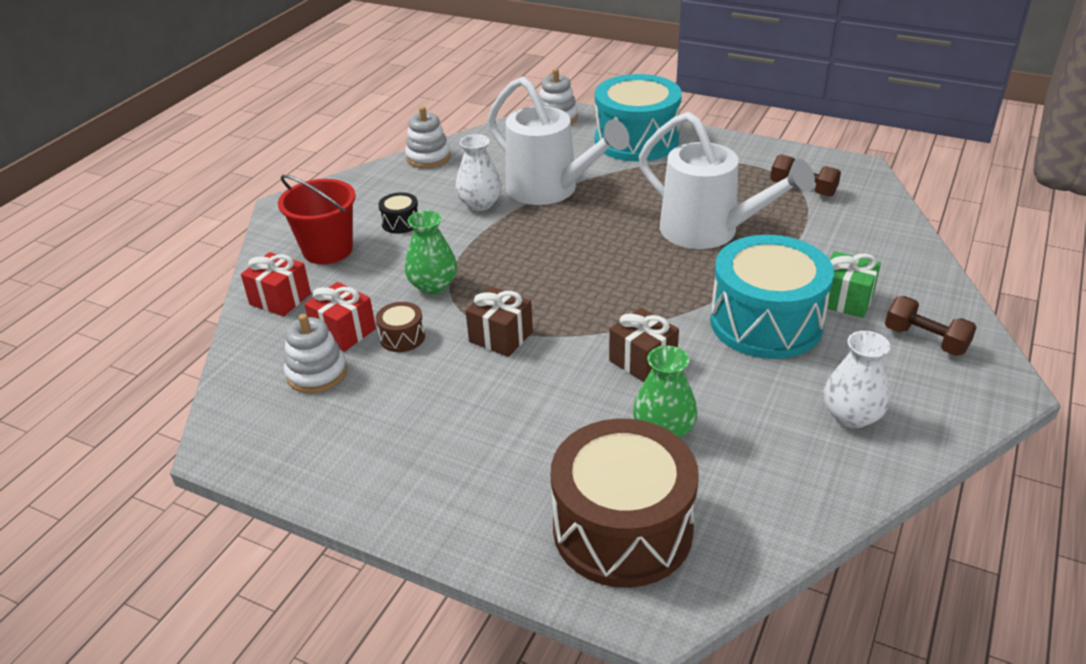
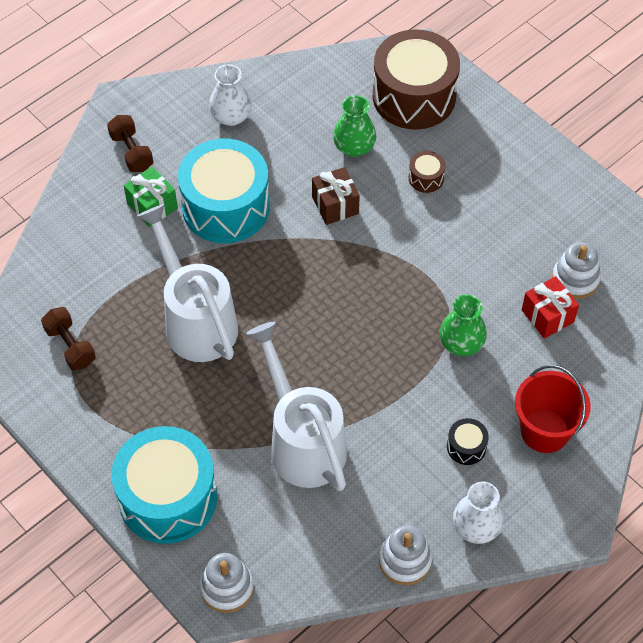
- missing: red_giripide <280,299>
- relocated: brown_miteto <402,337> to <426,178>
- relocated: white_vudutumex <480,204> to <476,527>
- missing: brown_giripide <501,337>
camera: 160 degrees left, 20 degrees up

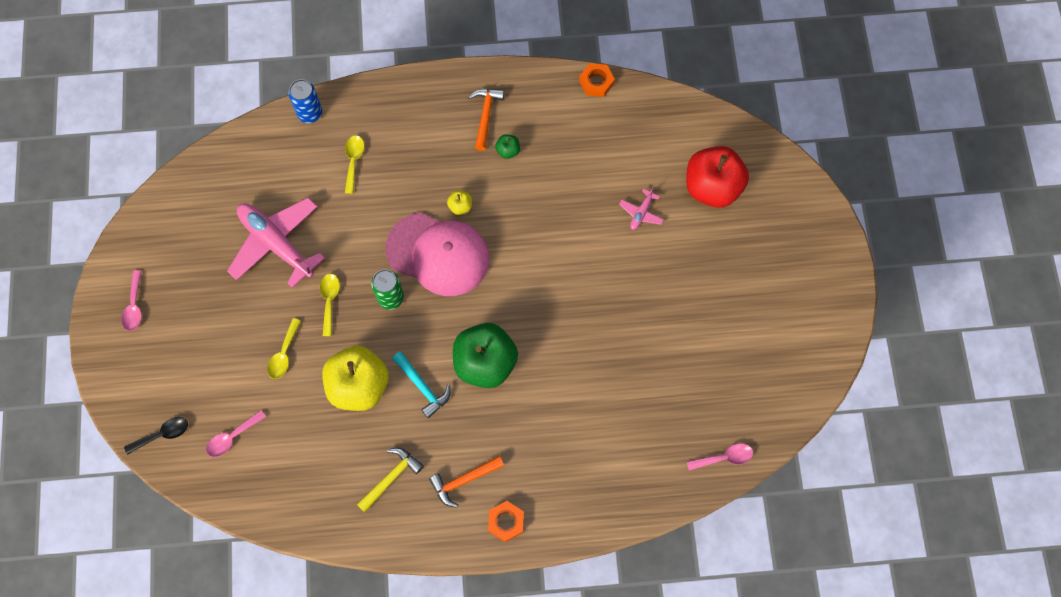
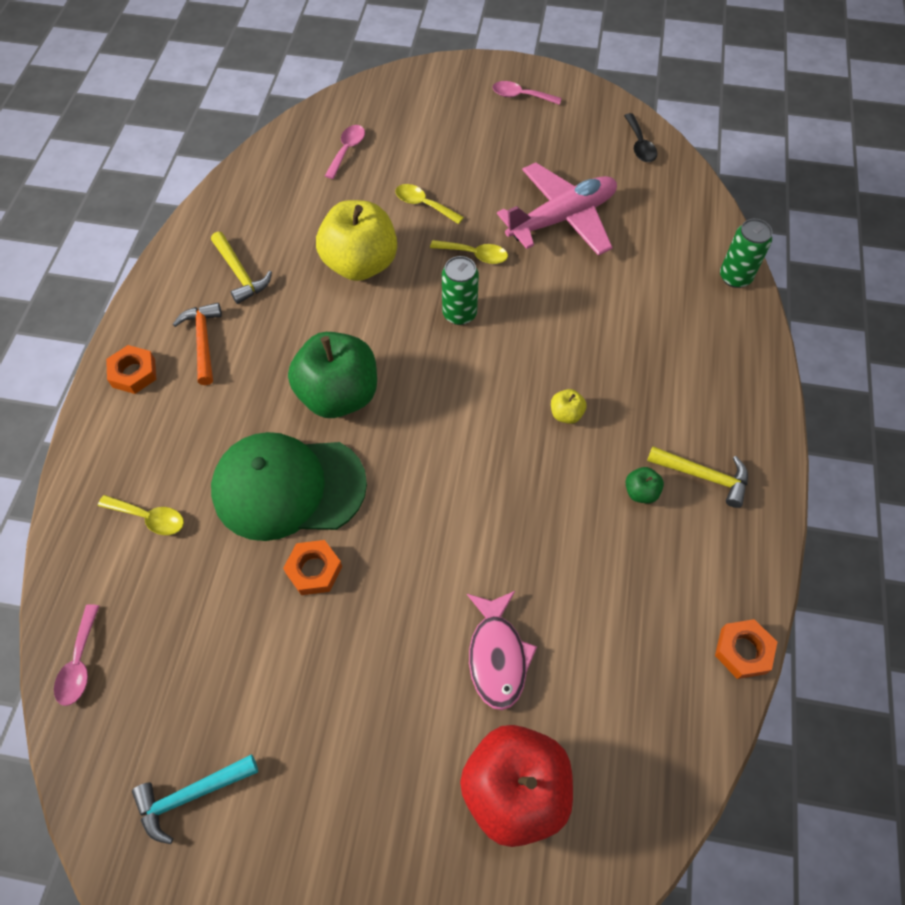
- relocated: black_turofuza <162,434> to <639,145>
- spun: pink_turofuza <232,437> = <347,150> 45 degrees clockwise
- colour: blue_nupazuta <310,113> to green_nupazuta <735,277>
- relocated: yellow_turofuza <353,161> to <149,518>
- missing: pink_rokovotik <438,254>
- relocated: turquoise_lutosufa <422,387> to <191,795>
- colour: orange_lutosufa <485,116> to yellow_lutosufa <703,476>
- exchanged: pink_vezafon <641,213> to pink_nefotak <497,656>
- appeared: green_rokovotik <288,487>
- appeared: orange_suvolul <314,570>
camera: 105 degrees right, 10 degrees down

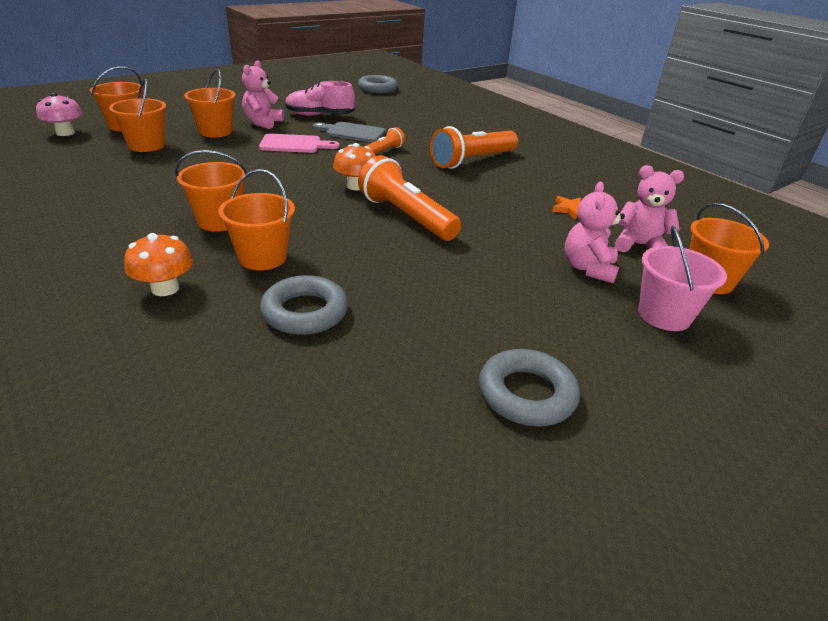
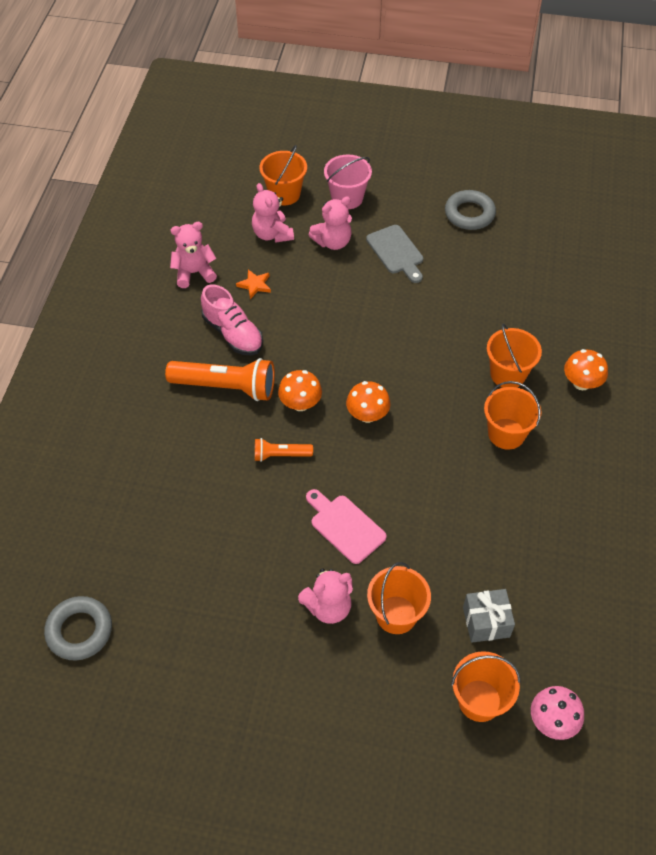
- exchanged: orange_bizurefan <146,145> to grey_giripide <486,622>
- missing: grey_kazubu <305,312>
- relocated: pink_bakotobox <319,115> to <233,334>
- relocated: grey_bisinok <352,132> to <396,252>
- missing: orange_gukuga <406,216>
- appeared: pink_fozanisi <194,273>
- appeared: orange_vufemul <300,403>
camera: 130 degrees left, 20 degrees up

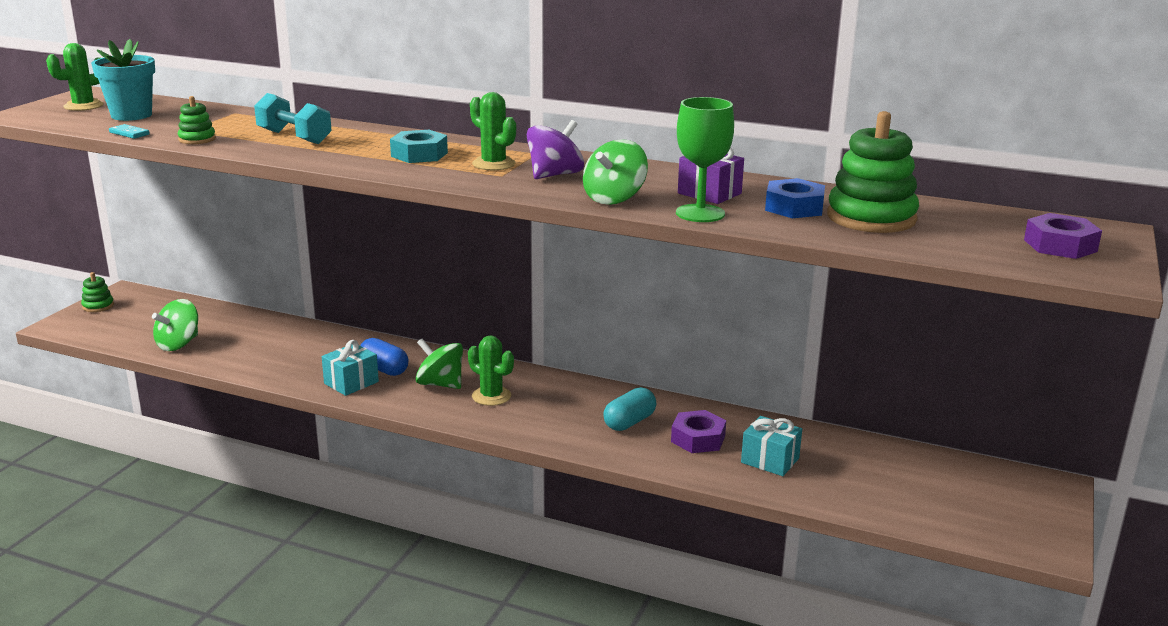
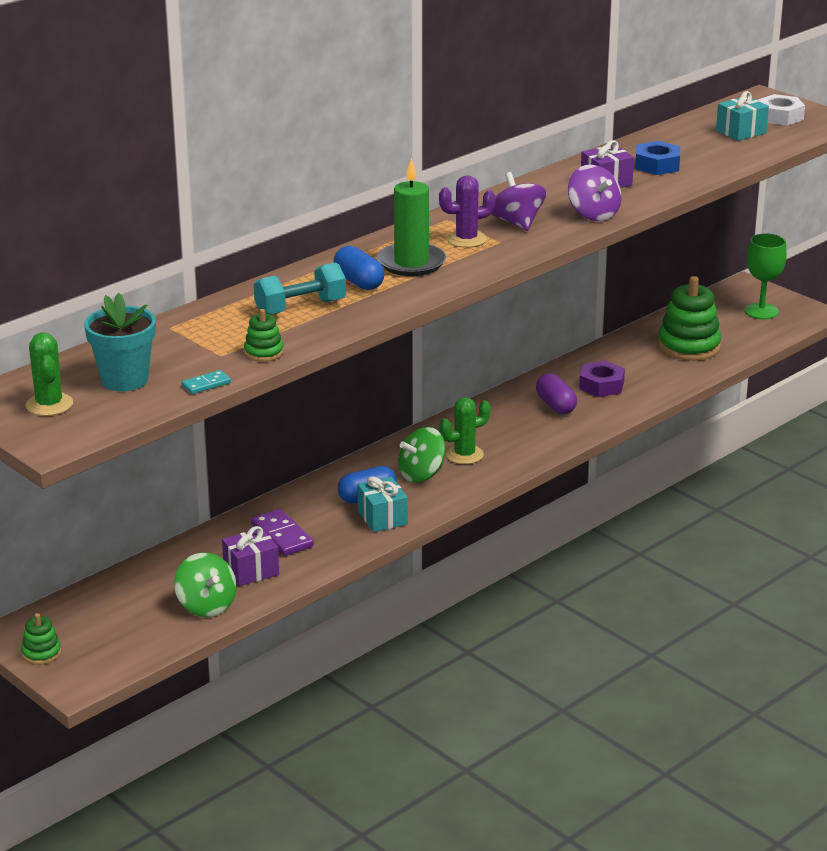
- exchanged: turquoise_suvolul <419,154> to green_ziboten <411,263>
- colour: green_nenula <493,164> to purple_nenula <466,239>
- colour: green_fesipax <614,198> to purple_fesipax <593,214>
- colour: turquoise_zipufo <629,422> to purple_zipufo <555,405>
- relocated: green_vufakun <700,213> to <761,311>
- relocated: turquoise_giripide <770,460> to <741,132>
- relocated: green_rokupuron <871,218> to <689,346>
- colour: purple_suvolul <1060,245> to white_suvolul <780,117>
- appeared: purple_giripide <251,571>
- appeared: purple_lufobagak <282,536>
- appeared: blue_zipufo <359,282>
camera: 65 degrees left, 5 degrees up

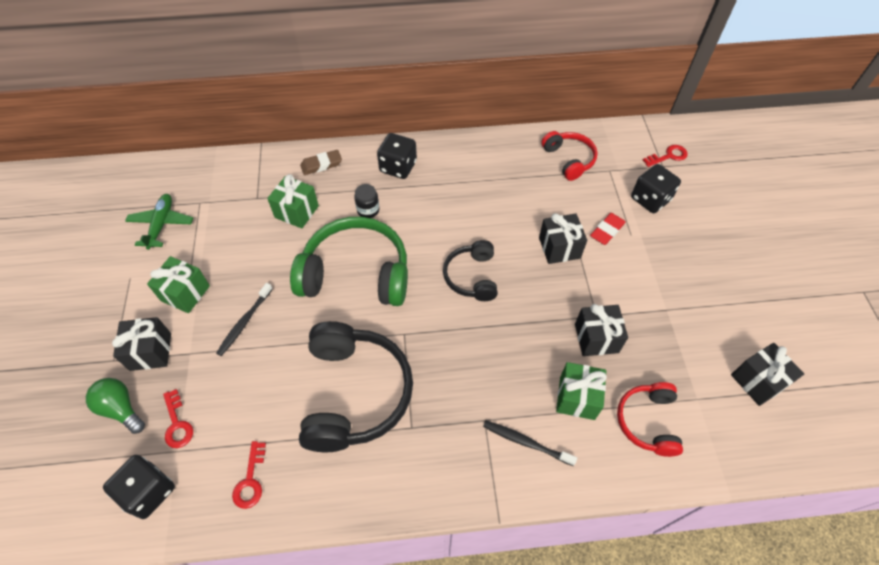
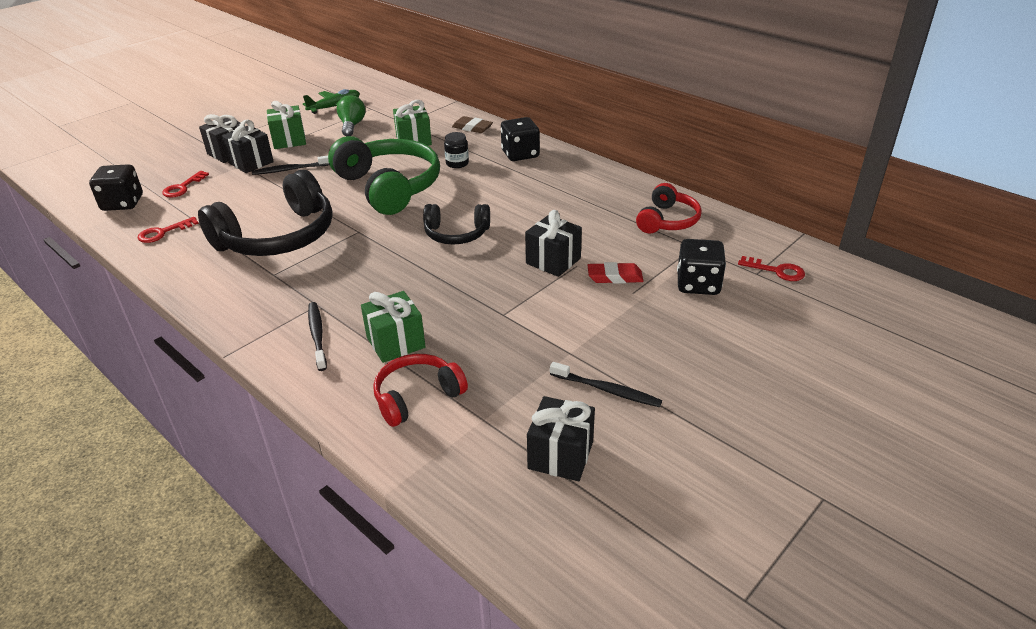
- relocated: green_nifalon <121,409> to <352,126>
- spun: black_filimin <471,277> = <456,234> 135 degrees counterclockwise
- relocated: black_giripide <596,338> to <251,162>
- appeared: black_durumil <607,390>
camera: 50 degrees right, 20 degrees down

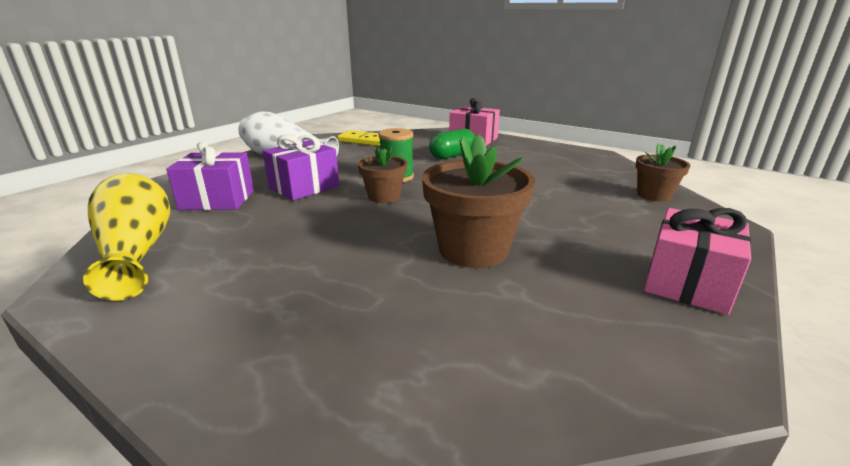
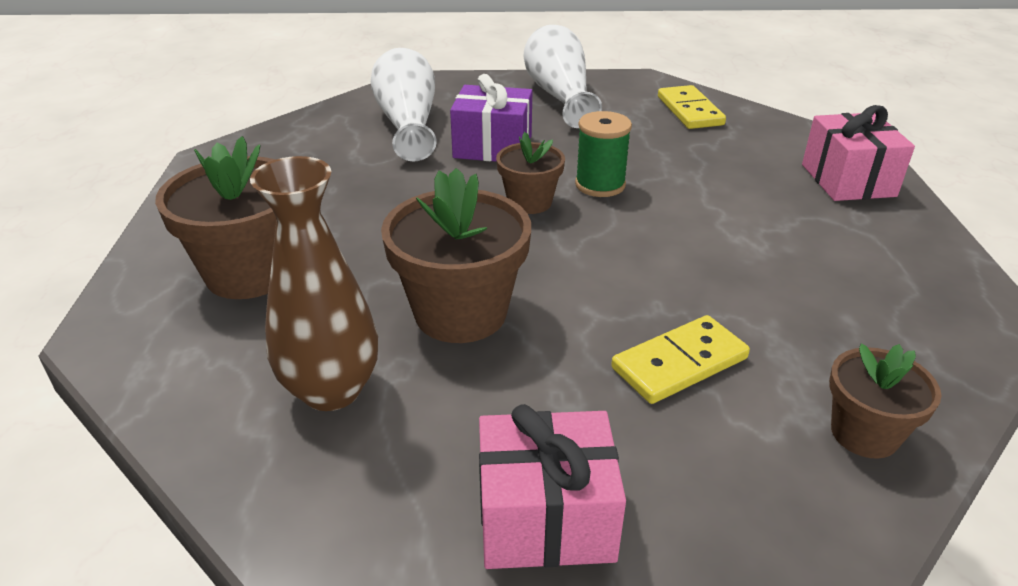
- missing: yellow_vudutumex <137,252>
- exchanged: purple_giripide <217,200> to white_vudutumex <408,123>
- missing: green_zipufo <452,156>
- appeared: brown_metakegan <250,273>
- appeared: brown_vudutumex <331,390>
- appeared: yellow_lufobagak <679,363>
camera: 55 degrees right, 10 degrees up

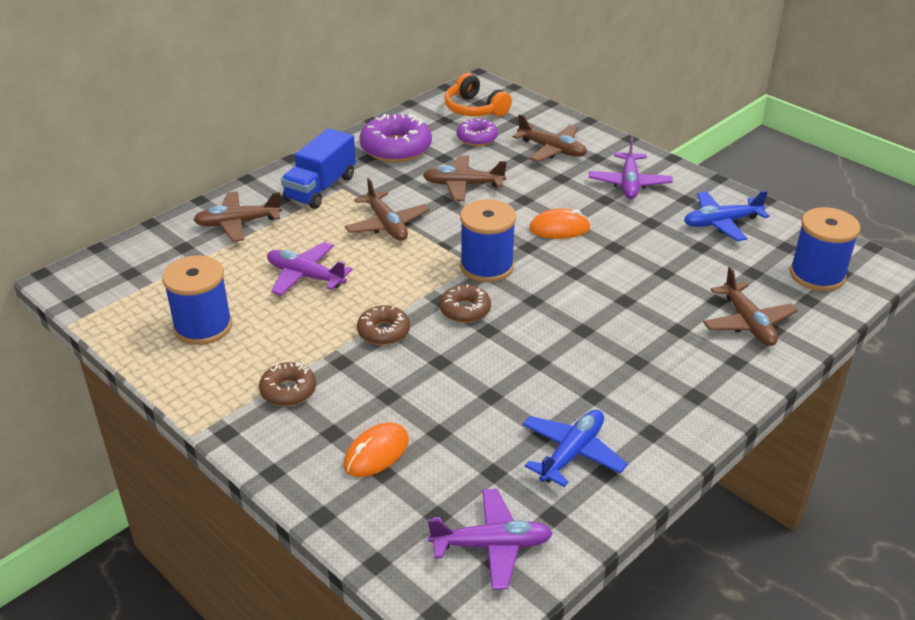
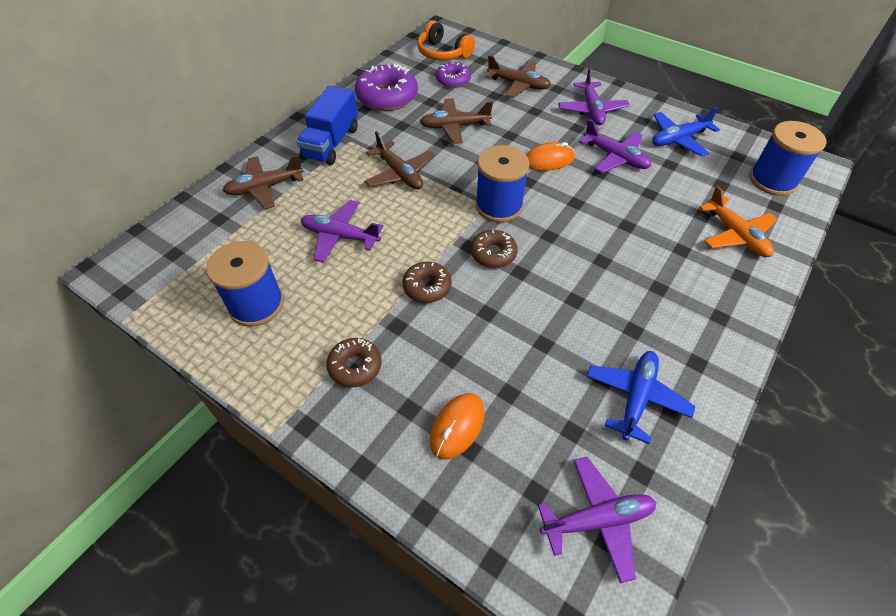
- colour: brown_vezafon <747,323> to orange_vezafon <735,235>
- appeared: purple_vezafon <615,157>
camera: 10 degrees left, 15 degrees up

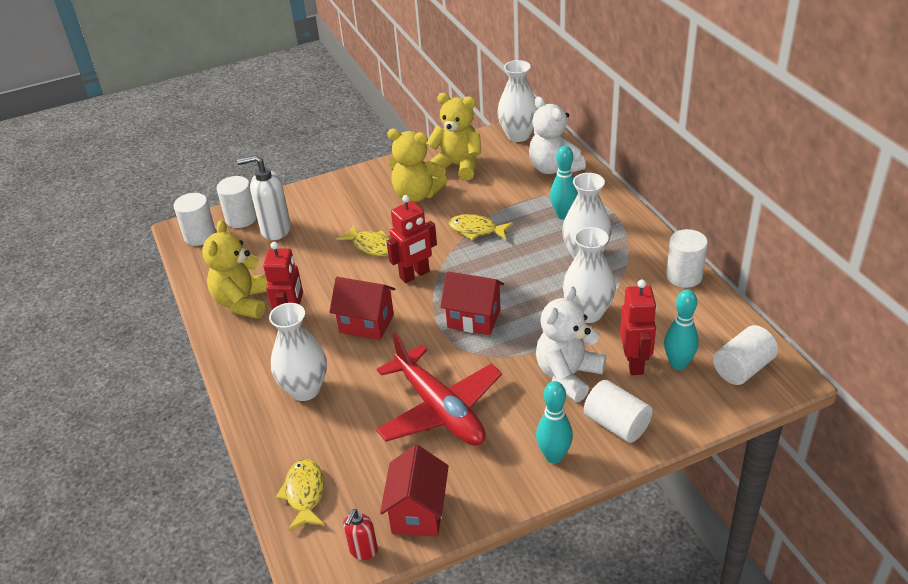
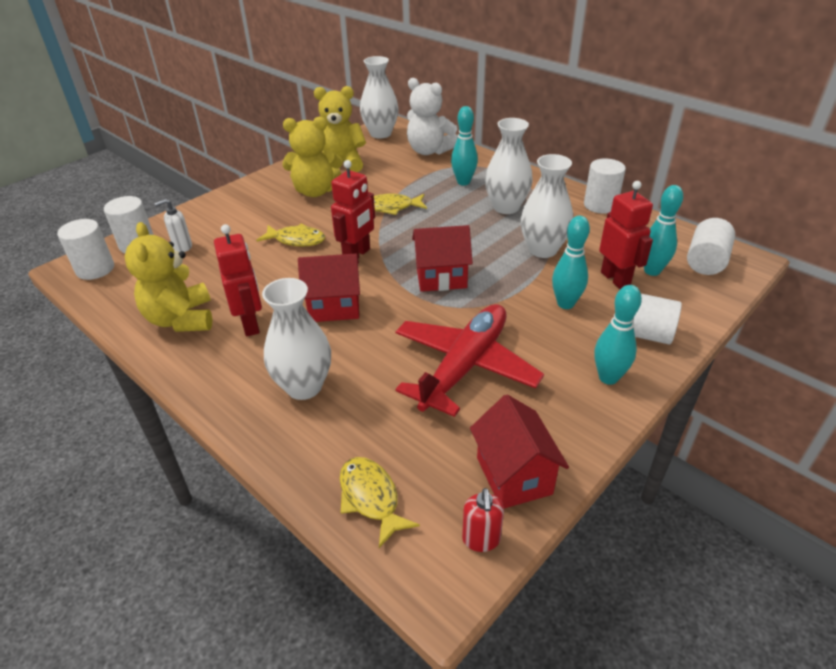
- size: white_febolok <275,230> = <182,247> x0.56
- spun: red_vezafon <440,409> = <465,366> 90 degrees counterclockwise
- exchanged: white_fozanisi <568,375> to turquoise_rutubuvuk <565,304>
camera: 25 degrees left, 0 degrees up

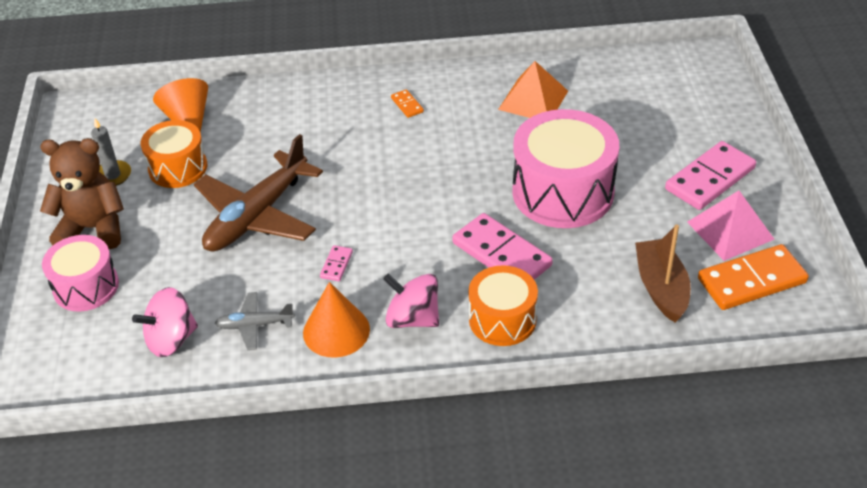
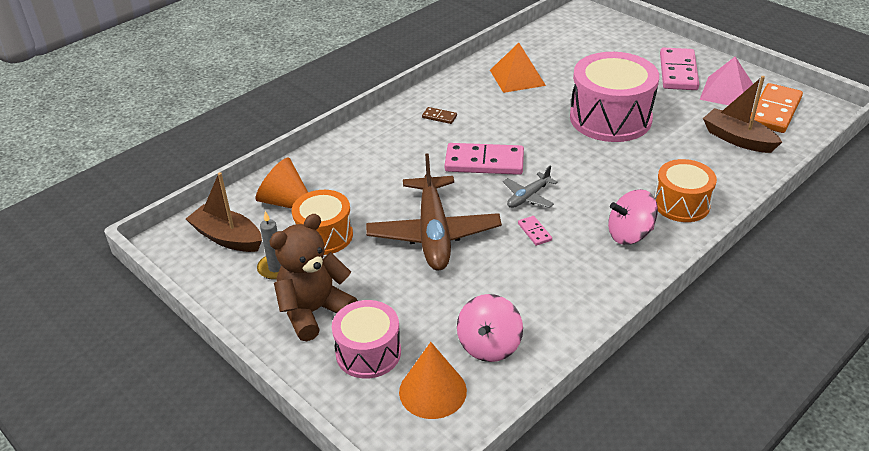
- relocated: grey_vezafon <254,325> to <528,197>
- relocated: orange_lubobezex <336,331> to <432,391>
- colour: orange_lufobagak <407,105> to brown_lufobagak <439,117>
- relocated: pink_lufobagak <501,254> to <484,162>
- appeared: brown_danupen <227,238>
camera: 40 degrees left, 5 degrees down

